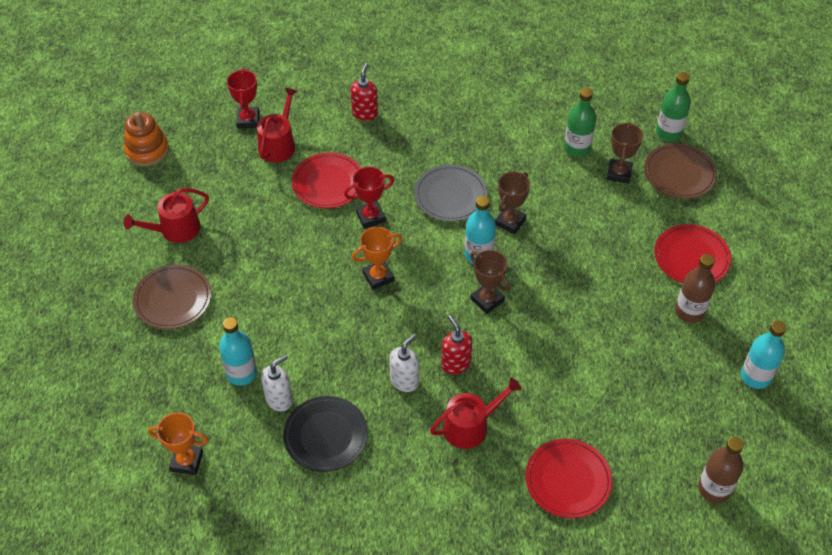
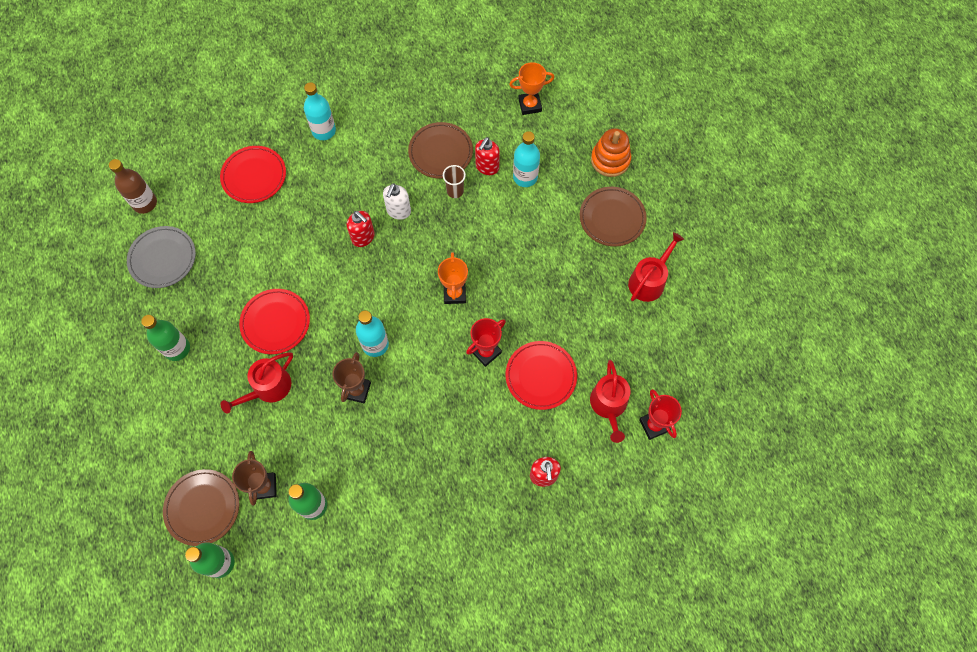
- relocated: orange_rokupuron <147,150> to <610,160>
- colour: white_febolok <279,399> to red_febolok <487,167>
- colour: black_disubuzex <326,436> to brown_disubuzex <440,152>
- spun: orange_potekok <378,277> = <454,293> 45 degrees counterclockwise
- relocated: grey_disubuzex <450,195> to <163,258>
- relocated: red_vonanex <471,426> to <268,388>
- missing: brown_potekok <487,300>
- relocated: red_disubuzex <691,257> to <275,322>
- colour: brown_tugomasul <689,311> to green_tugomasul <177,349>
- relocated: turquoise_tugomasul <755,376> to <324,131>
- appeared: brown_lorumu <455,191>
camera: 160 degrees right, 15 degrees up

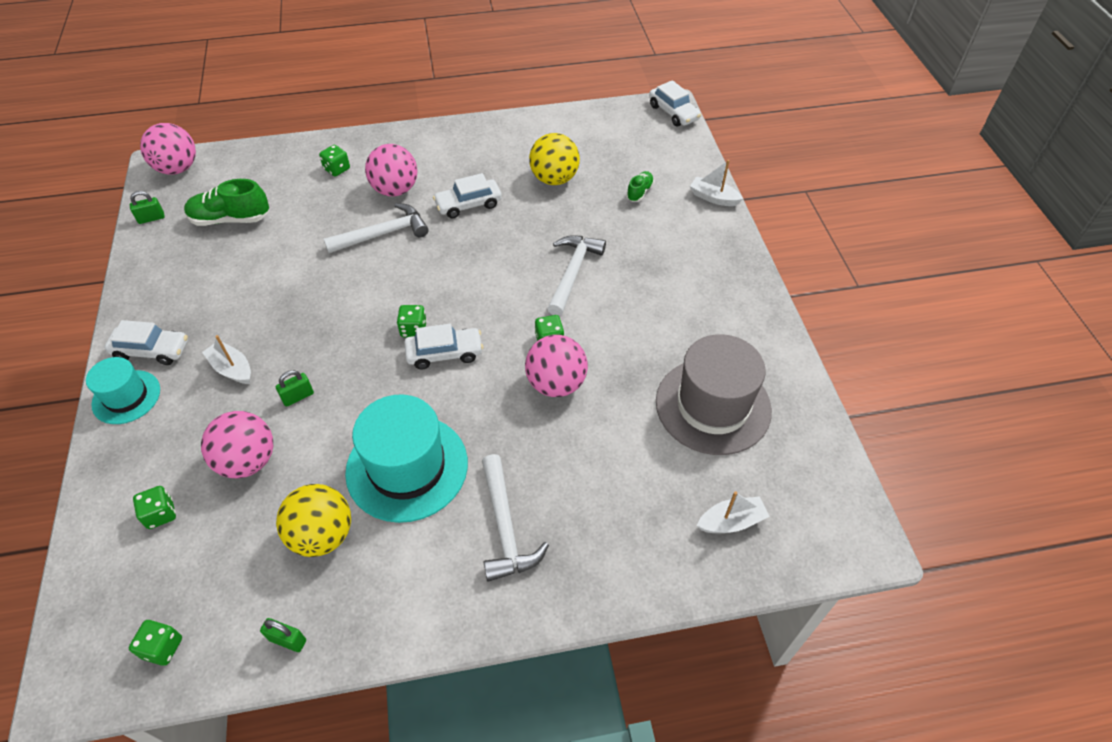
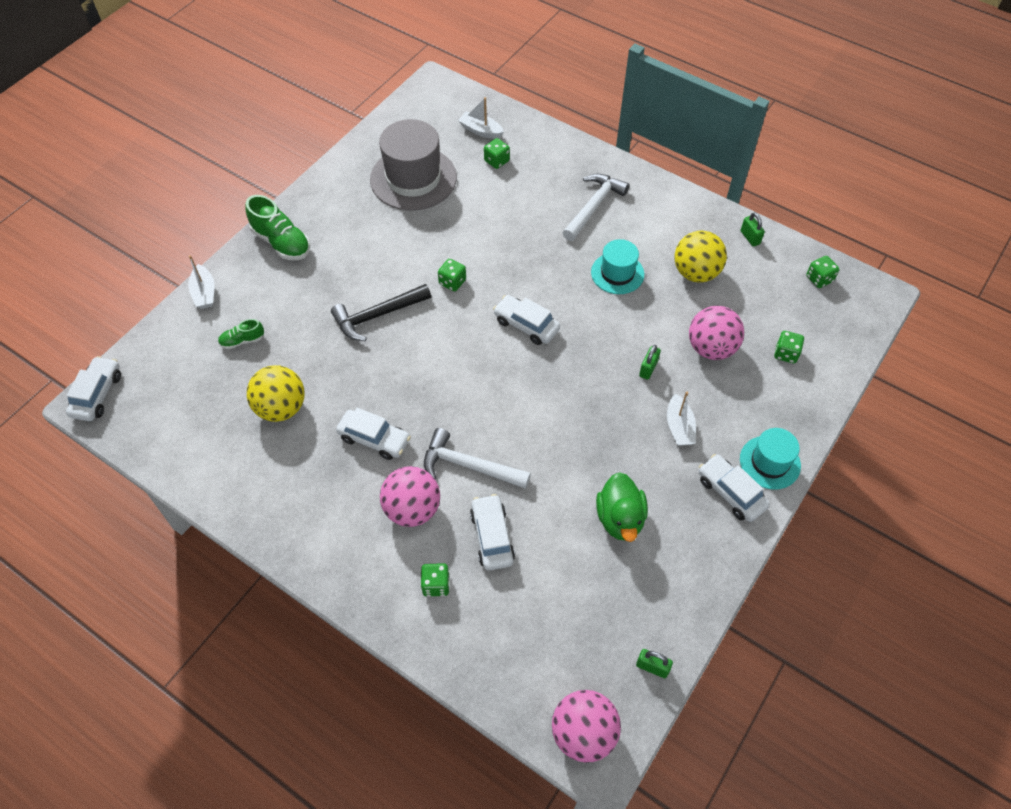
- relocated: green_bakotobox <230,219> to <281,242>
- spun: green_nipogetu <298,397> = <648,369> 75 degrees counterclockwise
- size: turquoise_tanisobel <407,467> = <617,273> x0.57
- relocated: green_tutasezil <413,329> to <496,161>
- missing: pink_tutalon <556,384>
- colour: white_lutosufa <573,272> to black_lutosufa <377,316>
- appeared: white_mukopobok <492,537>
- appeared: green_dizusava <620,518>
camera: 135 degrees left, 5 degrees up

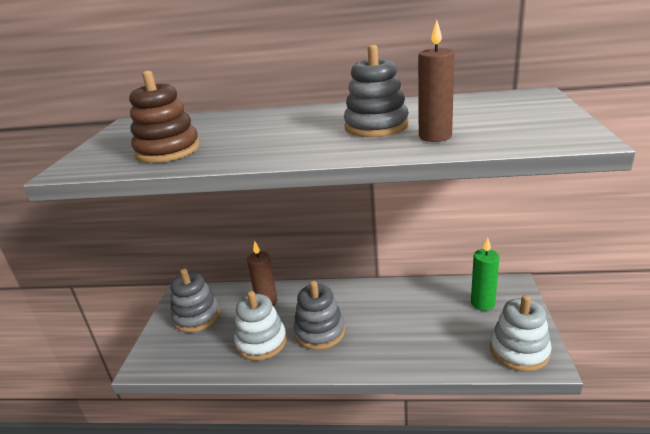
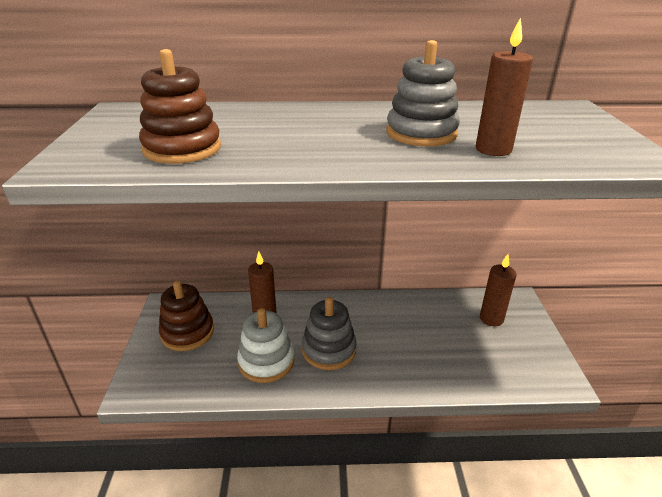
- colour: grey_rokupuron <197,316> to brown_rokupuron <187,332>
- colour: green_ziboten <482,303> to brown_ziboten <491,319>
- missing: white_rokupuron <519,351>
camera: 10 degrees left, 5 degrees up

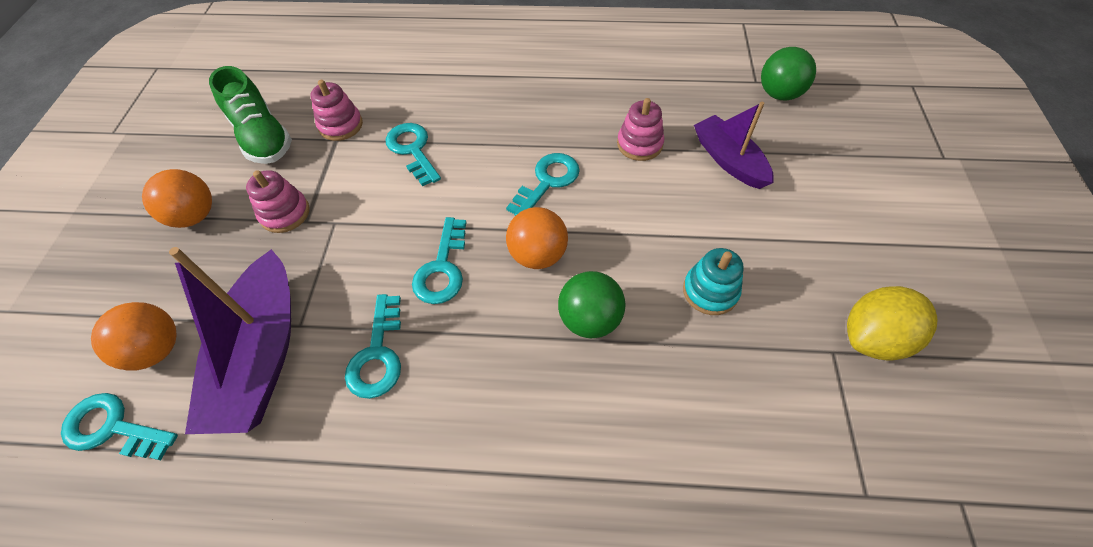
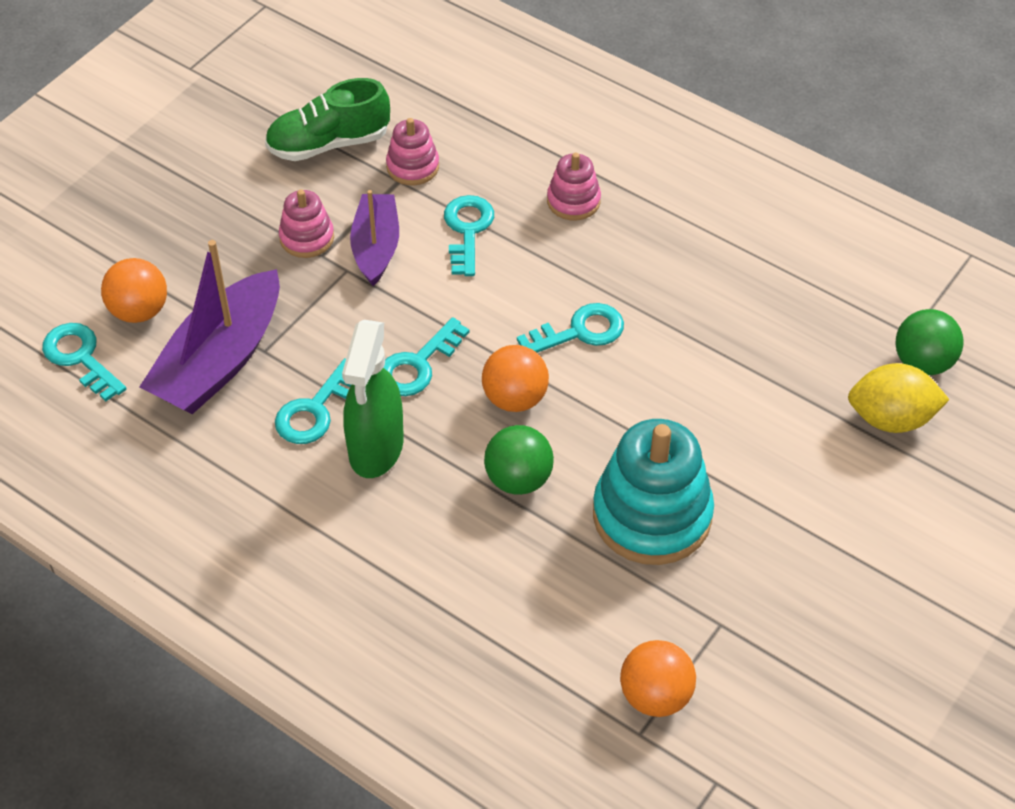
- relocated: orange_tutalon <194,216> to <655,696>
- spun: green_bakotobox <263,137> = <329,144> 75 degrees clockwise
- relocated: pink_rokupuron <639,144> to <573,201>
- size: turquoise_rokupuron <710,291> = <652,515> x1.94
- relocated: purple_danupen <729,160> to <376,247>
- relocated: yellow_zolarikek <873,338> to <891,418>
- appeared: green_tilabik <376,449>
camera: 30 degrees right, 5 degrees down

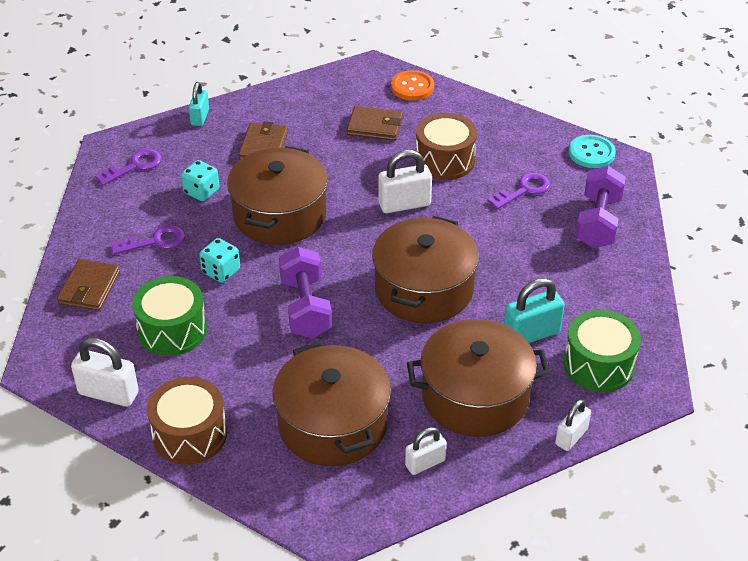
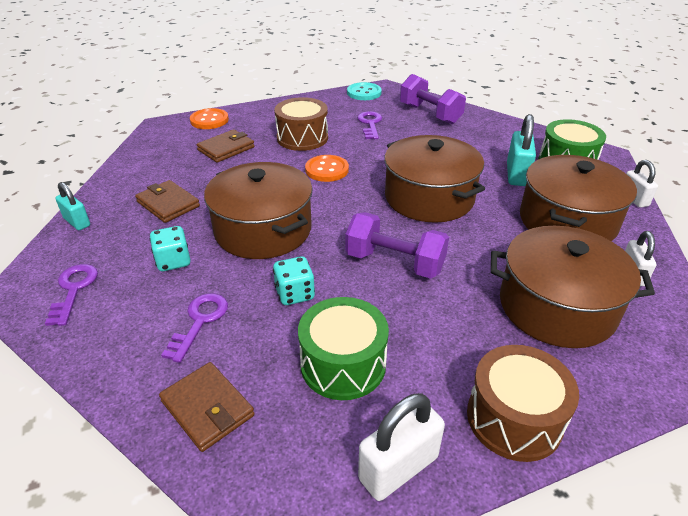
- exchanged: white_nipogetu <404,204> to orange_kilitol <327,170>
camera: 55 degrees left, 5 degrees down

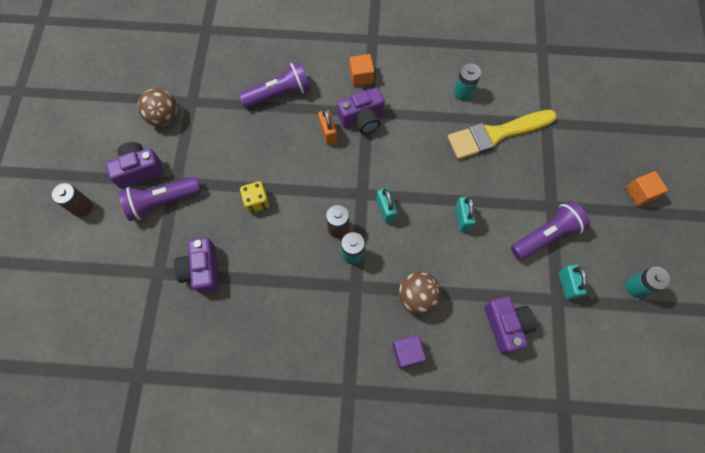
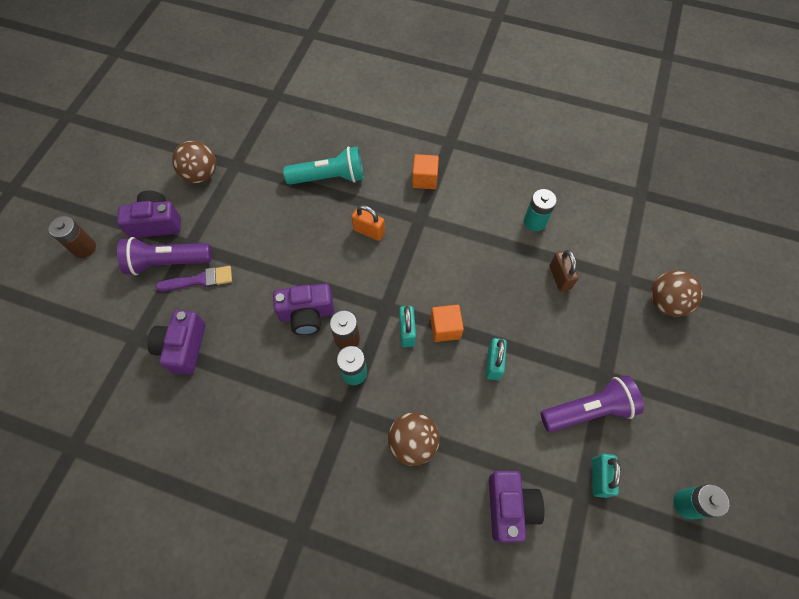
- colour: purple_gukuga <279,94> to turquoise_gukuga <329,177>
- missing: yellow_tutasezil <256,201>
- spun: orange_nipogetu <328,133> = <369,231> 60 degrees counterclockwise
- relocated: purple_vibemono <362,118> to <307,314>
- missing: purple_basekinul <407,353>
- exchanged: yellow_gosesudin <495,134> to brown_nipogetu <559,277>
- relocated: orange_basekinul <640,193> to <445,328>
- appeared: purple_gosesudin <200,280>
- appeared: brown_tutalon <665,302>
camera: 15 degrees right, 5 degrees down

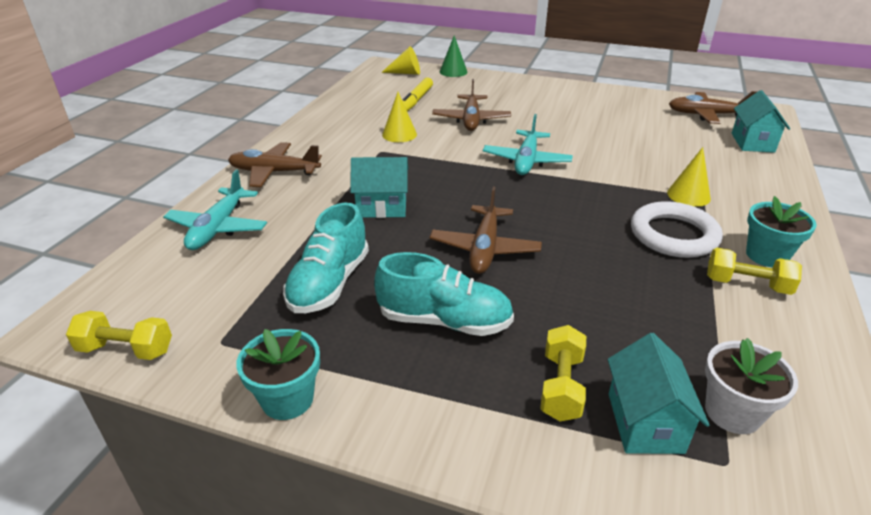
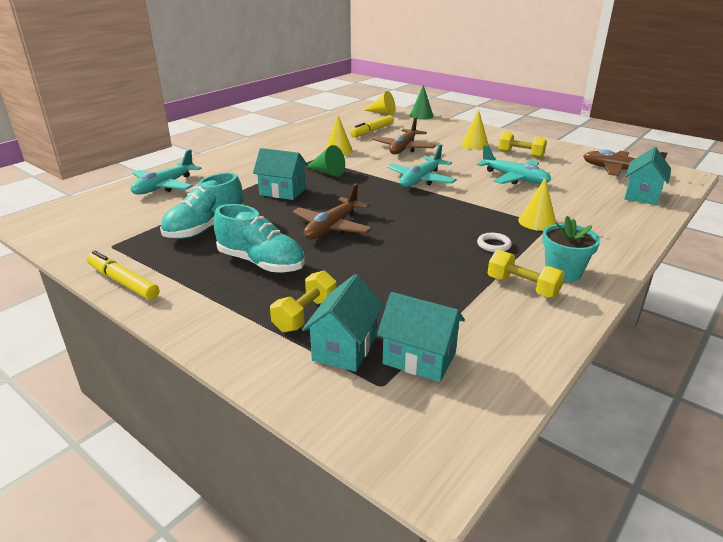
- relocated: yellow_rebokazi <126,349> to <520,154>
- missing: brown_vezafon <274,172>
- exchanged: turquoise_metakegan <287,399> to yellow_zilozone <123,282>
- size: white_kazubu <673,235> = <493,245> x0.45
- exchanged: white_metakegan <732,412> to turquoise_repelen <419,358>
- appeared: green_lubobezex <327,172>
- appeared: yellow_lubobezex <474,144>
- appeared: turquoise_vezafon <514,178>
camera: 20 degrees right, 5 degrees down

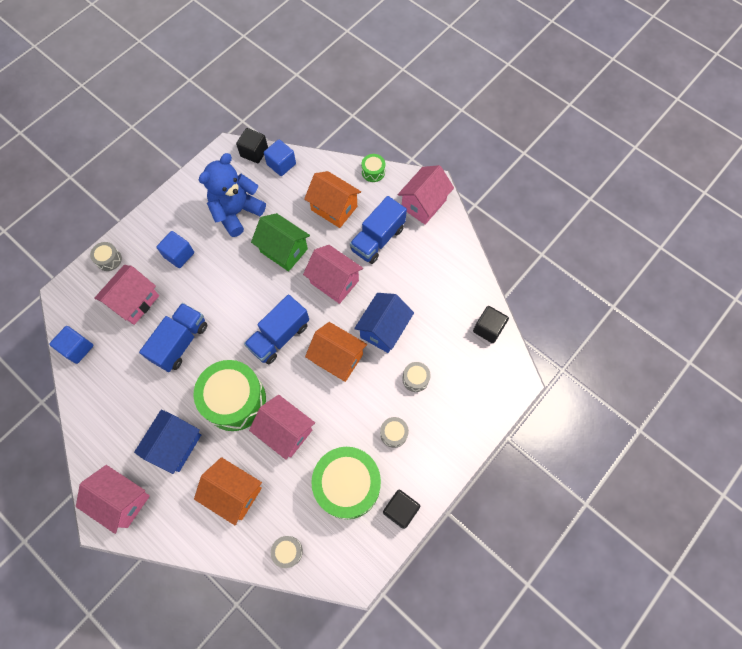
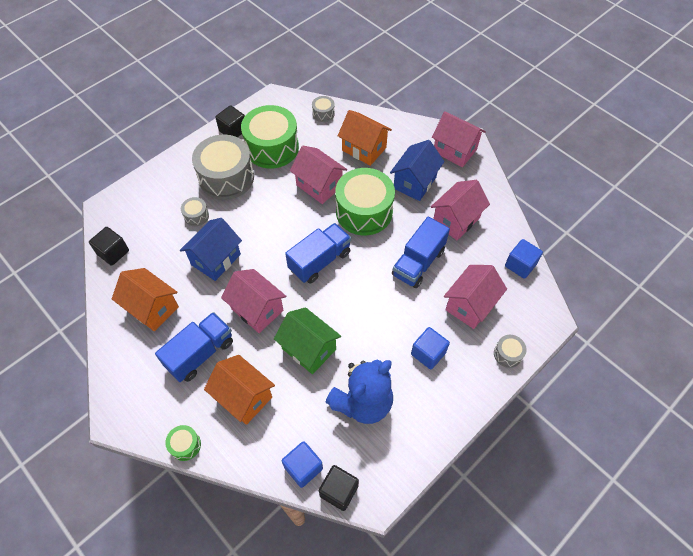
- relocated: orange_repelen <337,358> to <152,308>
- size: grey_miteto <393,433> = <226,177> x2.30
- relocated: pink_repelen <423,204> to <456,220>
camera: 175 degrees left, 10 degrees down

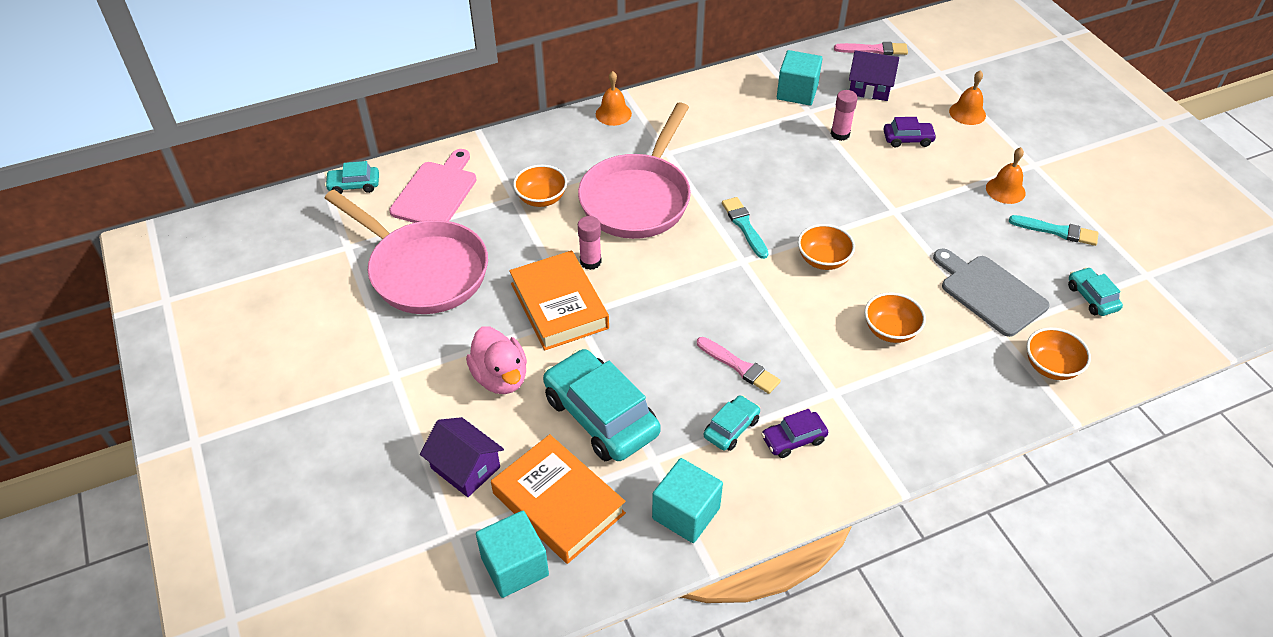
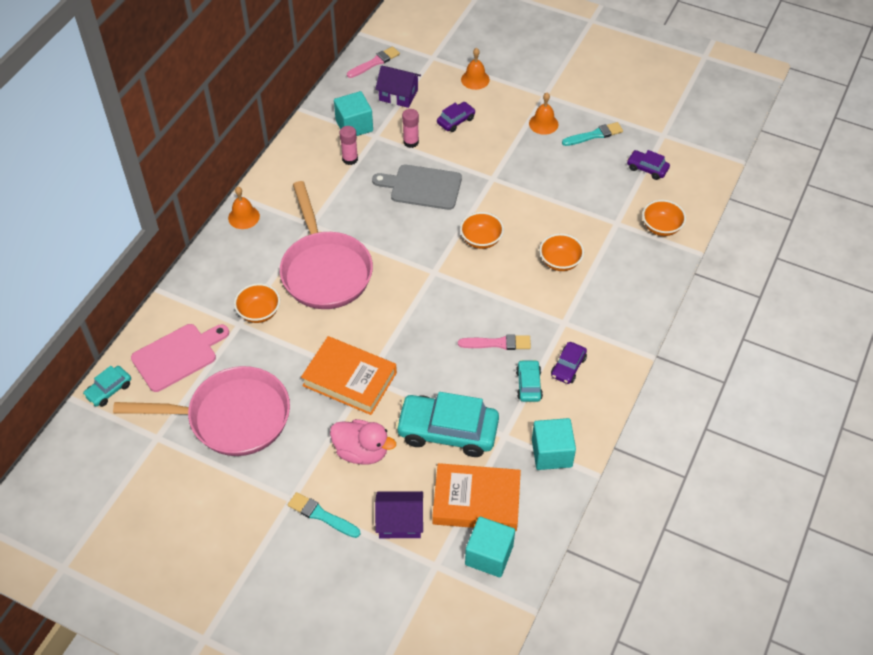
- spun: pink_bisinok <436,192> = <178,356> 75 degrees clockwise
- relocated: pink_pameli <590,261> to <350,159>
- relocated: turquoise_gosesudin <744,226> to <321,515>
- spun: purple_repelen <869,88> = <398,95> 45 degrees clockwise
- relocated: grey_bisinok <989,293> to <422,187>
- colour: turquoise_mukopobok <1092,297> to purple_mukopobok <647,168>
camera: 40 degrees left, 5 degrees up

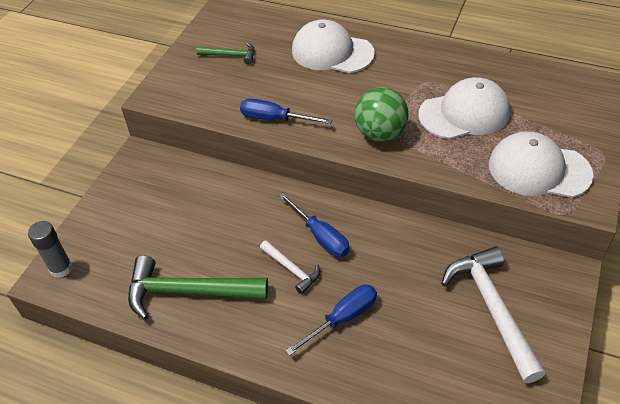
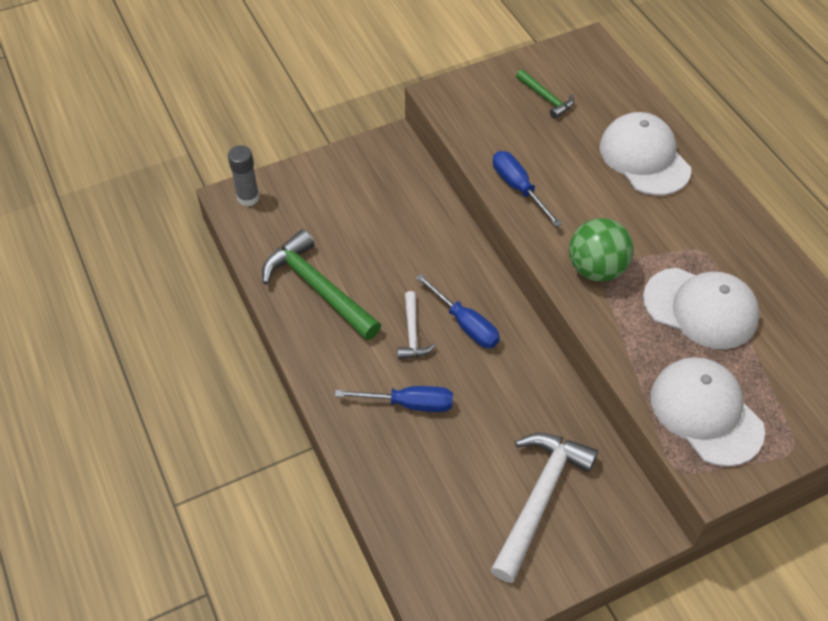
- spun: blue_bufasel <320,236> = <465,324> 45 degrees counterclockwise
camera: 40 degrees right, 5 degrees up

